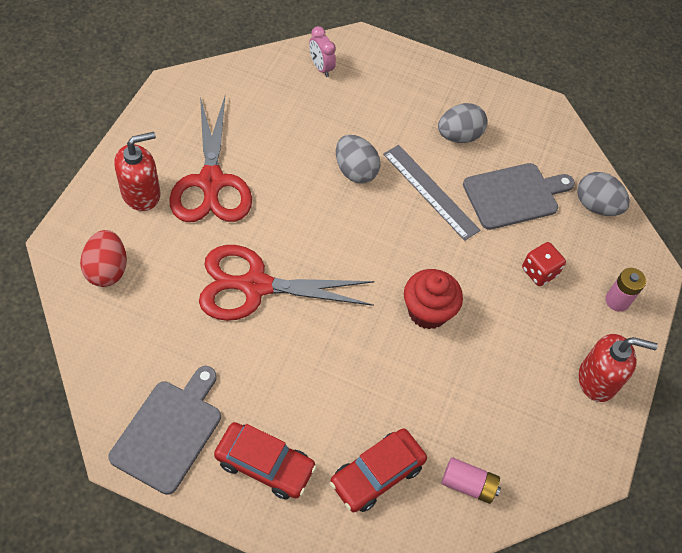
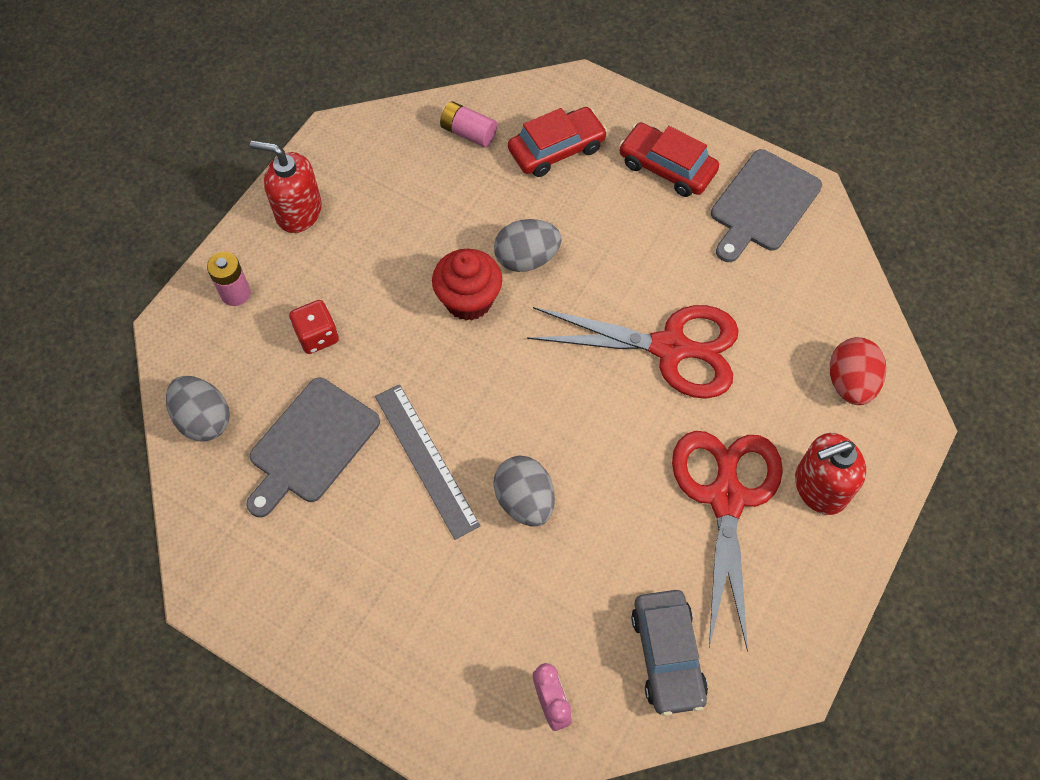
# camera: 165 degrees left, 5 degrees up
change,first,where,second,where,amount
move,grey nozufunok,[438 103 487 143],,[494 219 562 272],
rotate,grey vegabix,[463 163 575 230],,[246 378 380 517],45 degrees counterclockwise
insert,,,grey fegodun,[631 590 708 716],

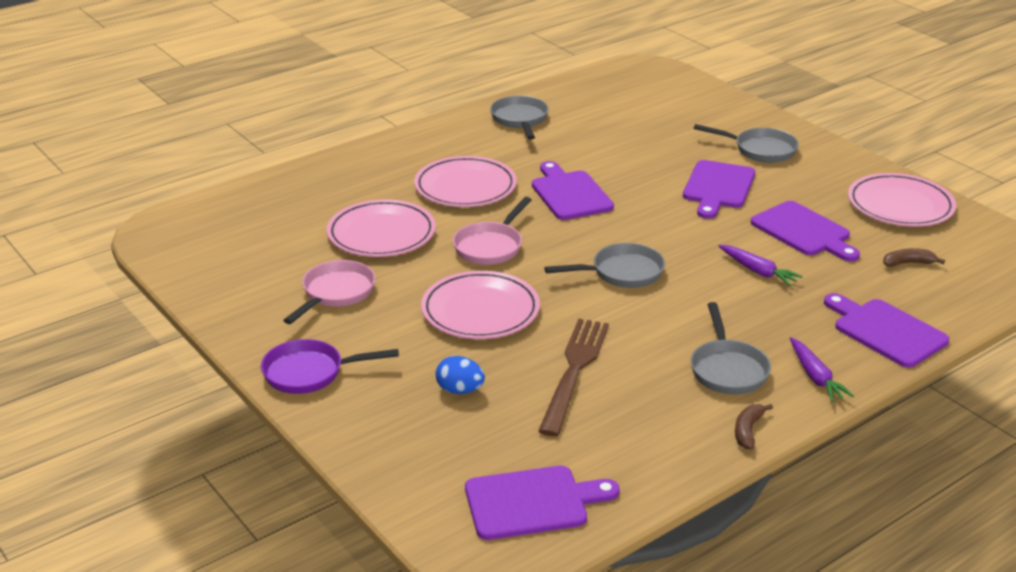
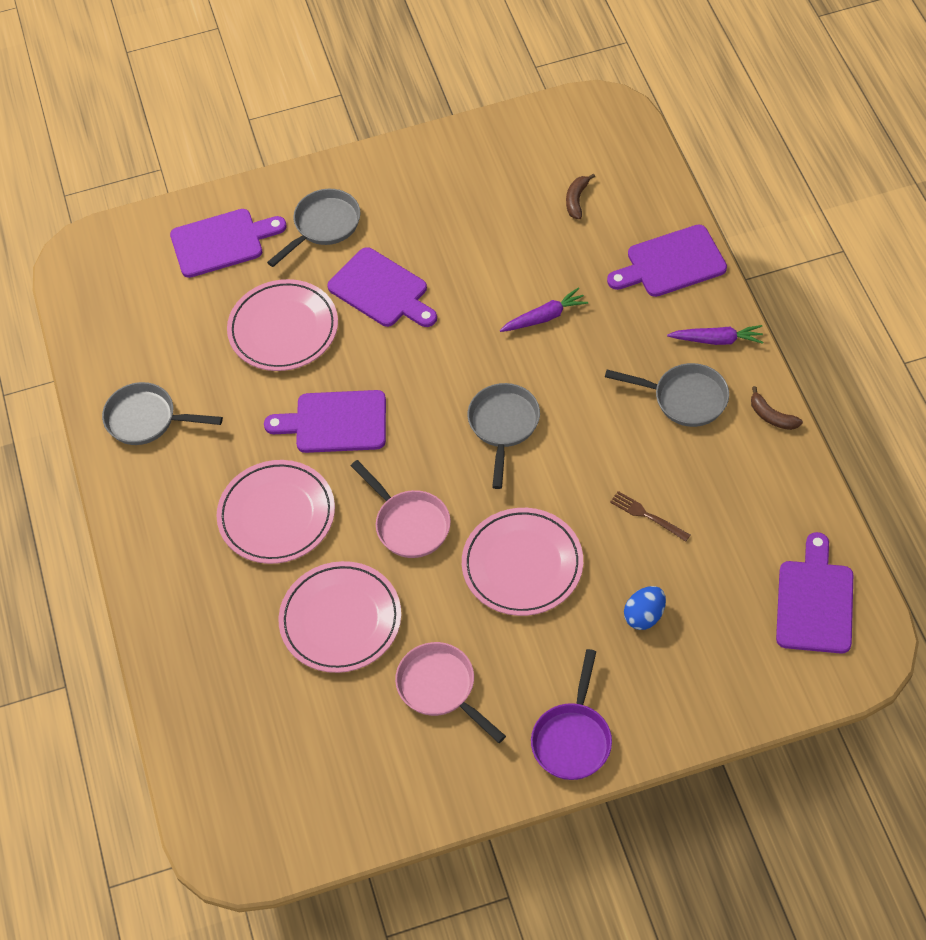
# camera: 65 degrees left, 25 degrees up
change,first,where,second,where,amount
move,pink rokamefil,[848 173 956 227],,[227 279 338 371],
move,purple vegabix,[751 201 860 261],,[170 209 287 278],
resize,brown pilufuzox,[538 319 609 436],,[610 491 690 542],x0.48

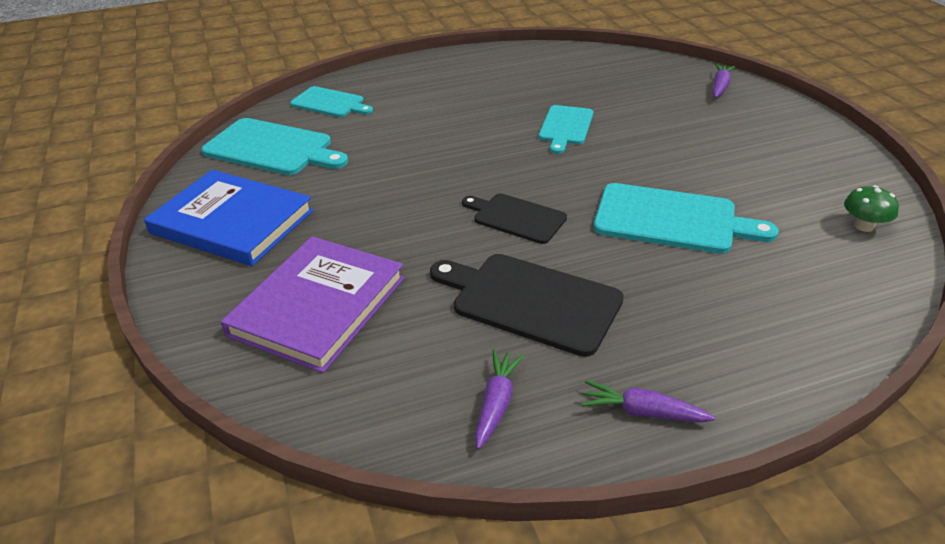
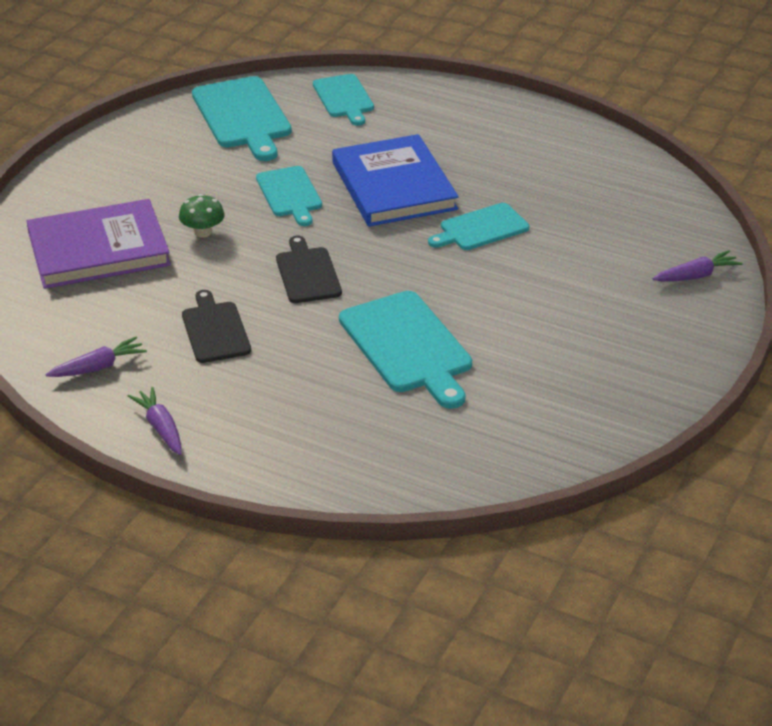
# camera: 45 degrees right, 0 degrees up
change,first,where,second,where,amount
move,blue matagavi,[144 170 314 266],,[332 134 459 226],
move,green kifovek,[844 185 899 232],,[179 194 225 238],
resize,black vegabix,[430 254 624 357],,[182 290 251 363],x0.63
insert,,,turquoise vegabix,[256 166 322 226],

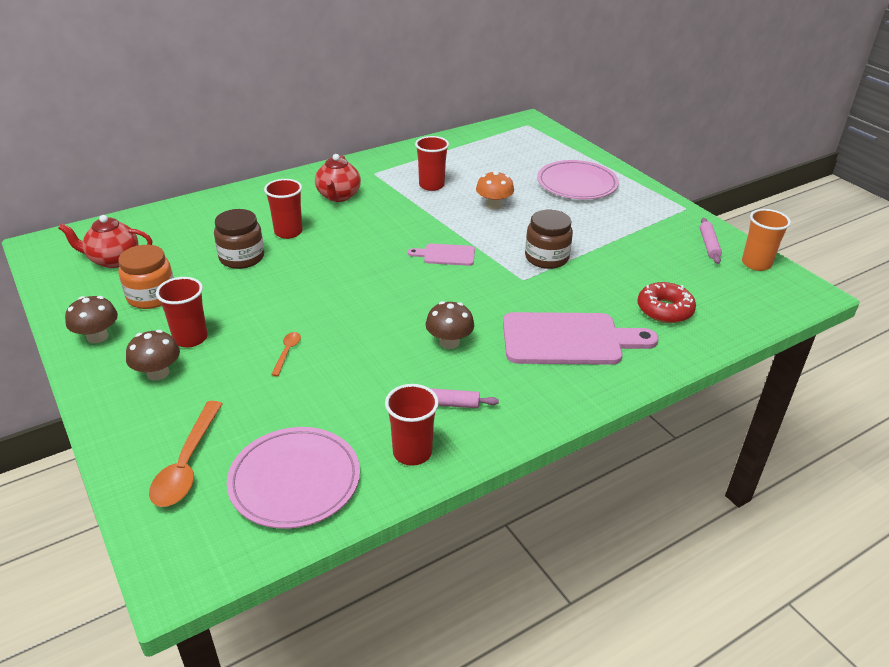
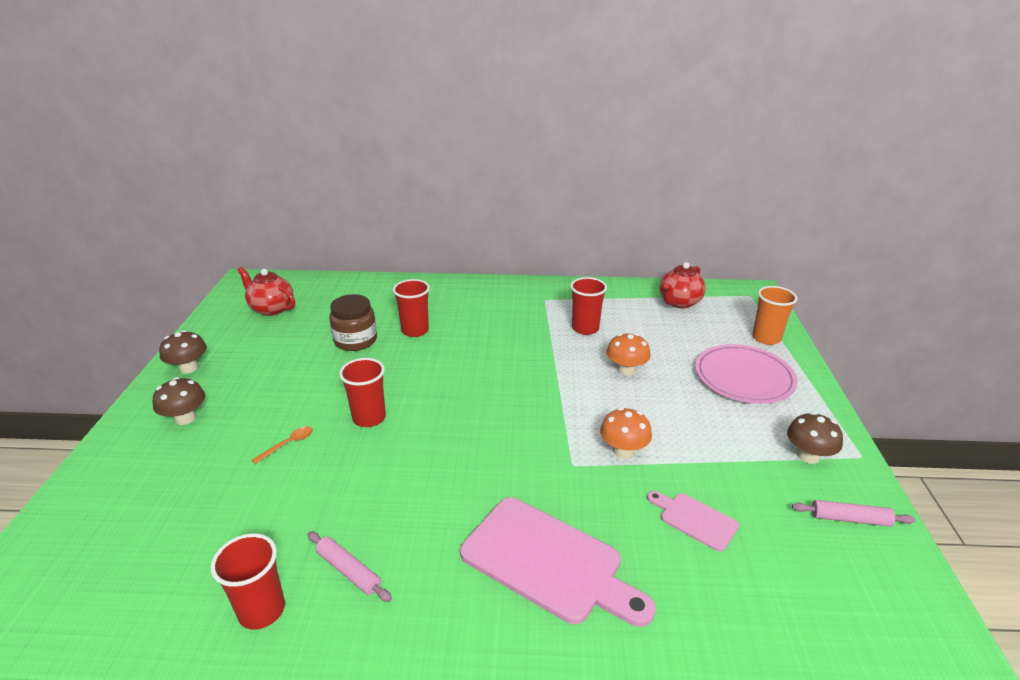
# camera: 35 degrees right, 5 degrees down
change,first,where,second,where,amount
move,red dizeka,[315 154 361 202],,[660 262 706 308],
move,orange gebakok,[742 209 791 271],,[752 286 798 345],
replace,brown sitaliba,[525 210 573 269],orange kifovek,[600 407 652 458],
rotate,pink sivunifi,[700 218 722 264],,[792 500 915 527],60 degrees clockwise
move,pink vegabix,[408 243 475 266],,[647 491 739 552],
delete,orange sitaliba,[118 245 174 309],,,
move,red gebakok,[156 277 208 348],,[339 358 386 427],
delete,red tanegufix,[637 282 696 323],,,
move,brown kifovek,[426 301 474 349],,[787 412 843 464],
delete,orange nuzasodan,[149 401 222 507],,,
delete,pink rokamefil,[227 427 360 529],,,

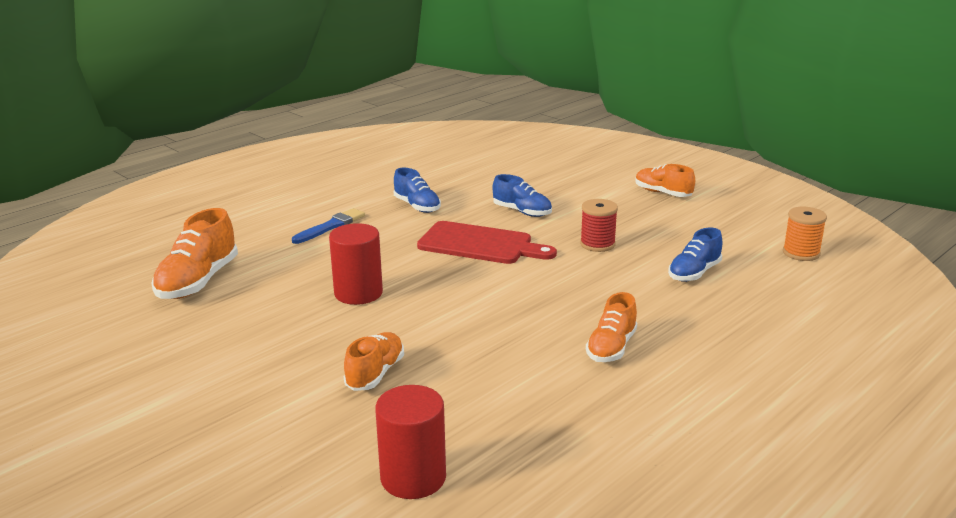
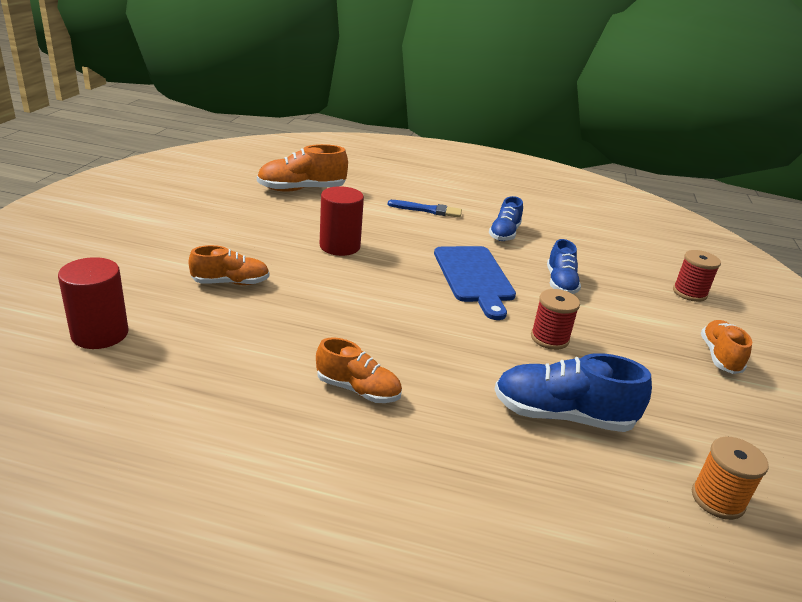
# camera: 55 degrees right, 5 degrees up
change,first,where,second,where,amount
recolor,red vegabix,[417 221 557 264],blue vegabix,[434 246 516 320],
resize,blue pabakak,[668 228 723 282],,[495 353 652 432],x1.53
rotate,orange pabakak,[586 292 637 362],,[316 338 402 403],150 degrees counterclockwise
insert,,,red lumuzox,[673 250 721 302],

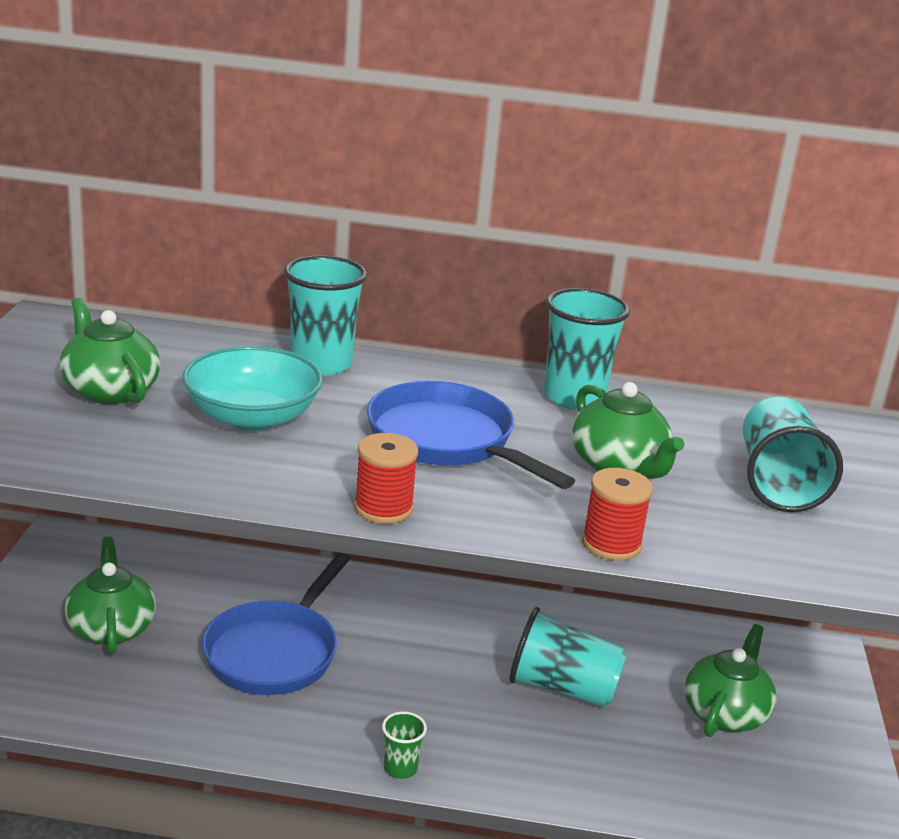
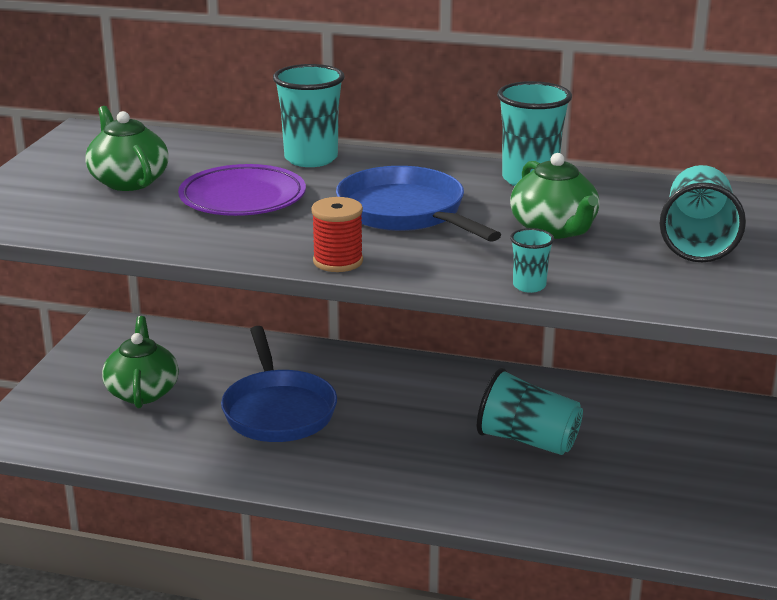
# camera: 10 degrees right, 0 degrees up
change,first,where,second,where,amount
replace,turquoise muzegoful,[182 346 323 431],purple rokamefil,[178 164 306 216],
replace,red lumuzox,[582 468 653 561],turquoise gebakok,[510 228 554 293],
rotate,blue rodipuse,[202 553 351 695],,[221 326 337 442],45 degrees counterclockwise
delete,green dizeka,[684 624 777 737],,,
delete,green gebakok,[382 712 427 779],,,

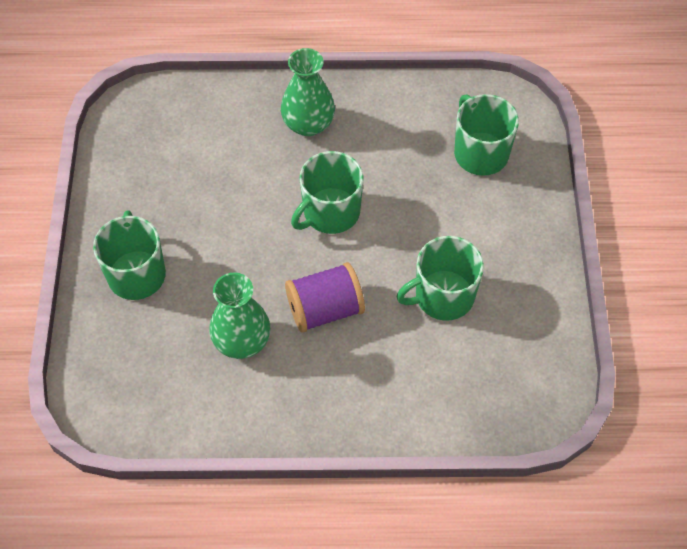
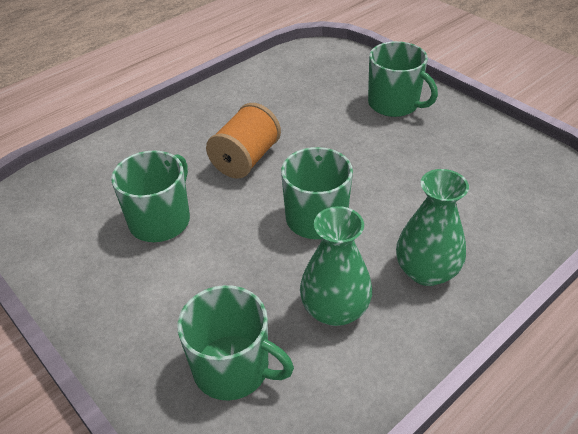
# camera: 140 degrees right, 15 degrees down
change,first,where,second,where,amount
recolor,purple lumuzox,[285 262 365 333],orange lumuzox,[206 103 281 179],
move,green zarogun,[209 273 270 359],,[300 206 372 326],

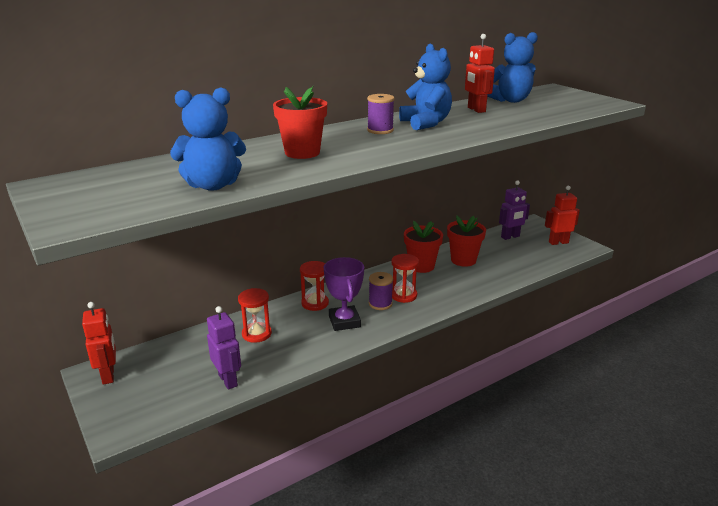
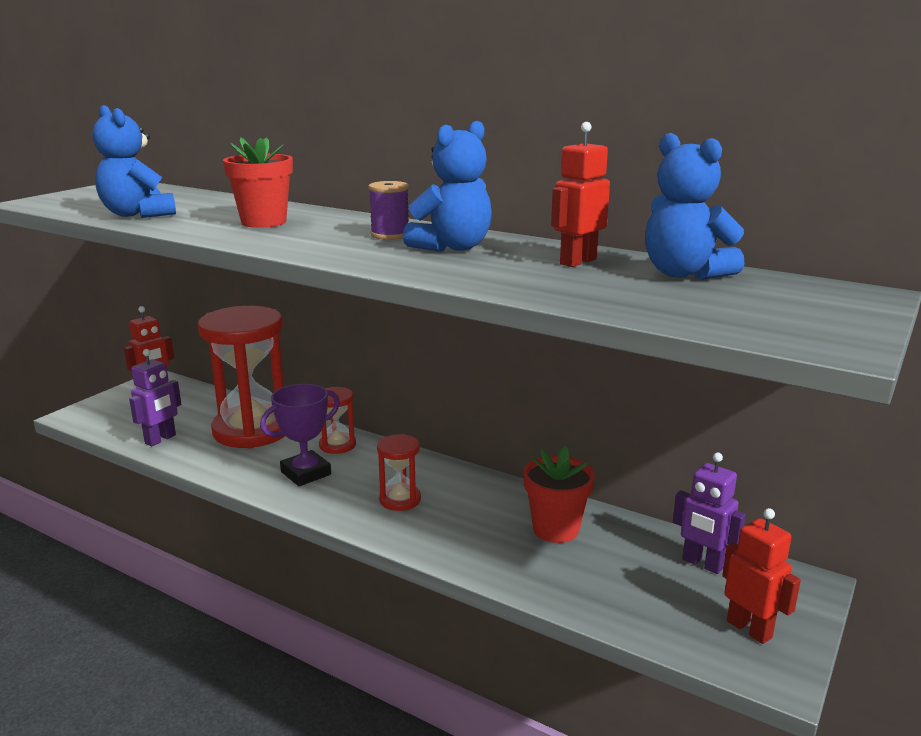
# camera: 65 degrees right, 5 degrees down
change,first,where,second,where,amount
delete,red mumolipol,[404 221 443 273],,,
delete,purple lumuzox,[369 272 393 310],,,
resize,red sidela,[238 288 272 343],,[198 306 285 448],x2.19

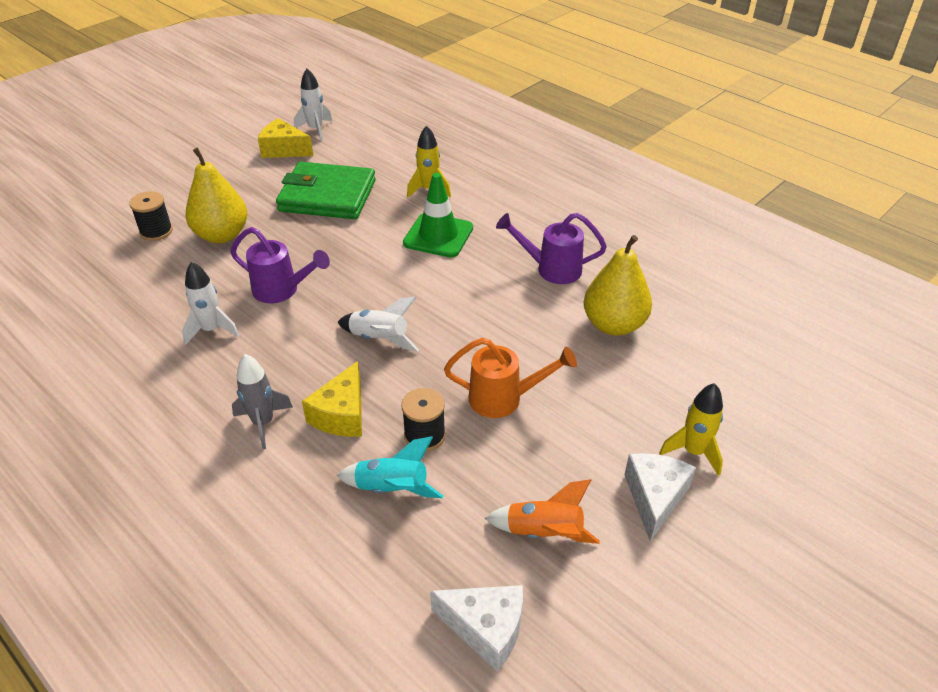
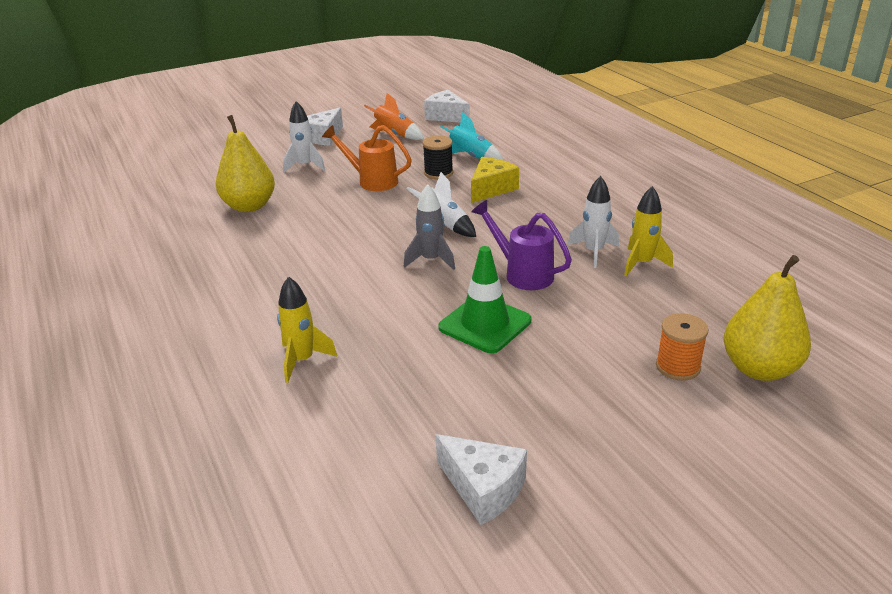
# camera: 160 degrees left, 10 degrees down
change,first,where,second,where,amount
move,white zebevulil,[294 68 332 141],,[283 101 325 172],
recolor,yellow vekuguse,[258 118 314 158],white vekuguse,[436 434 527 525],
move,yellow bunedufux,[186 147 247 243],,[724 255 811 381],
delete,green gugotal,[276 162 376 219],,,
move,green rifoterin,[403 173 473 257],,[438 246 531 353],
recolor,black lumuzox,[129 191 173 241],orange lumuzox,[656 313 708 381],
delete,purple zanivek,[496 213 607 284],,,
move,grey zebevulil,[232 354 293 449],,[404 184 455 270],
move,yellow zebevulil,[659 383 723 476],,[624 186 673 276],

